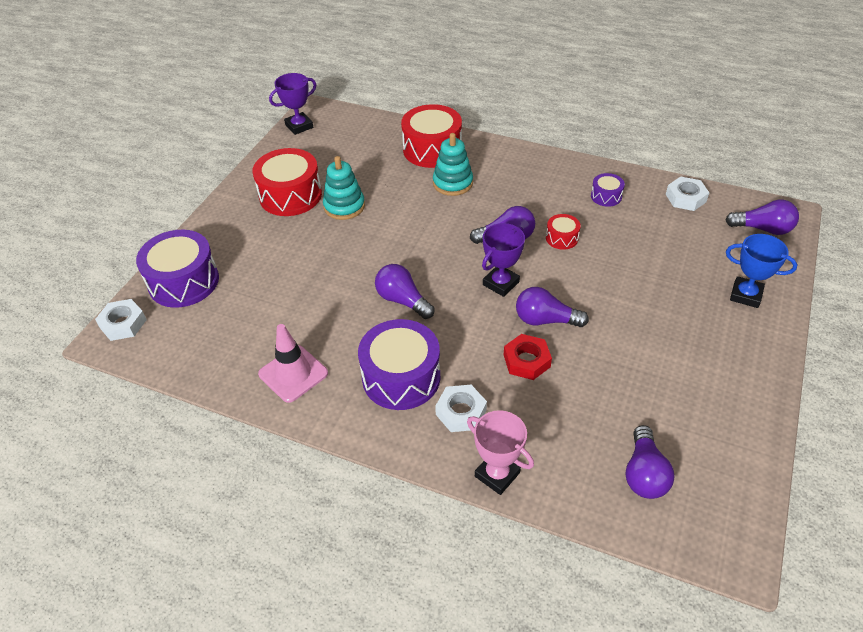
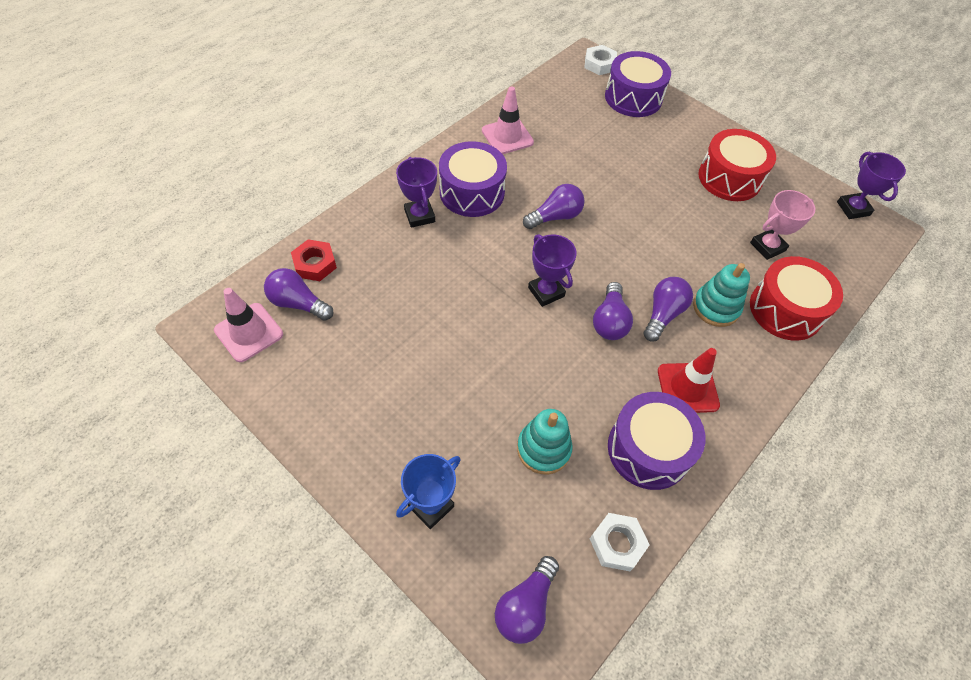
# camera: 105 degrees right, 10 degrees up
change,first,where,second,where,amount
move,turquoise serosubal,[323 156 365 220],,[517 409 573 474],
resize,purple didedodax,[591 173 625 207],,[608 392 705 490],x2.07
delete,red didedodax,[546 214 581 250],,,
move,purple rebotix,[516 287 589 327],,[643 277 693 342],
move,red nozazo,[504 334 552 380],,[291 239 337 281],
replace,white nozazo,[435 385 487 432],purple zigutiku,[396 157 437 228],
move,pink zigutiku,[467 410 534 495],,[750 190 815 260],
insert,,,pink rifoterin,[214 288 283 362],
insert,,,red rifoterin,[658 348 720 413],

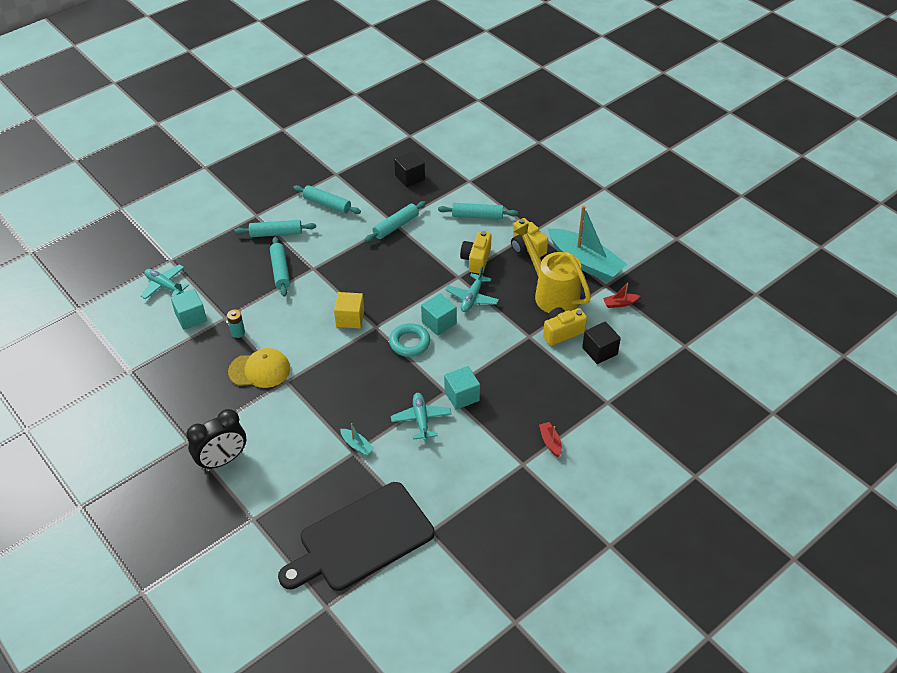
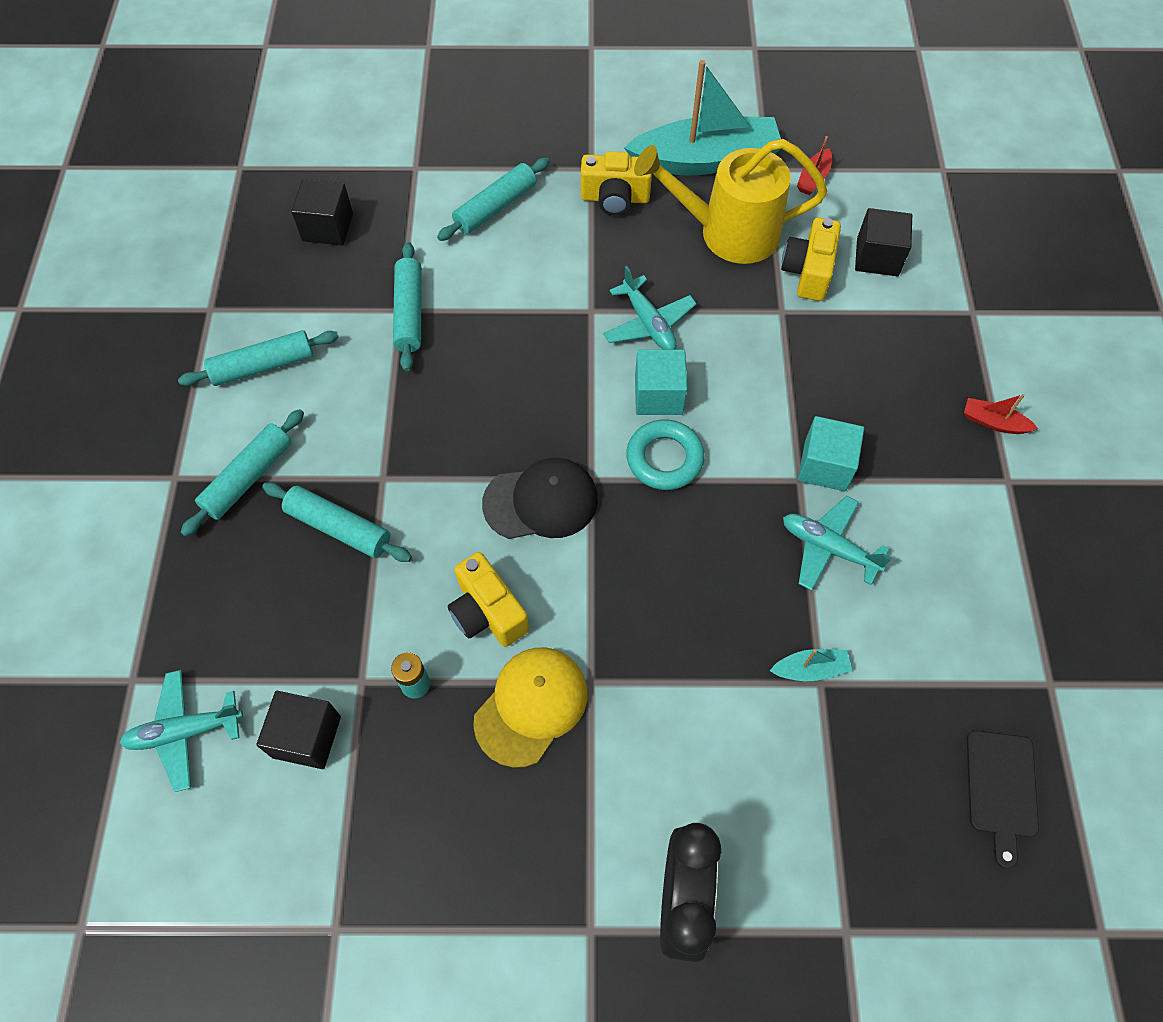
# camera: 50 degrees left, 15 degrees up
change,first,where,second,where,amount
move,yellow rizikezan,[460 231 491 274],,[448 552 529 647],
recolor,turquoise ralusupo,[171 289 207 330],black ralusupo,[256 691 341 769],
replace,yellow ralusupo,[334 292 364 328],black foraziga,[482 458 598 539],
resize,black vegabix,[278 482 434 591],,[967 730 1039 869],x0.44

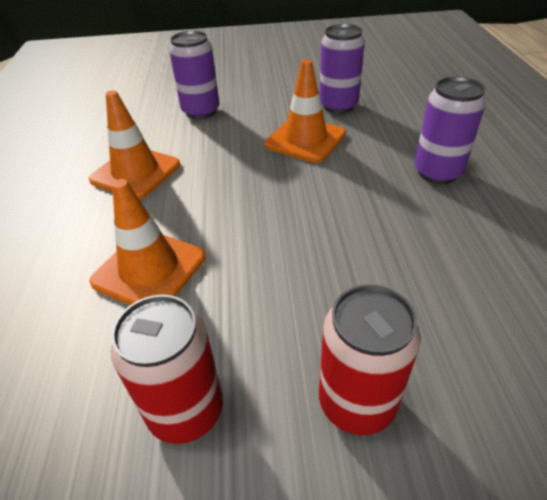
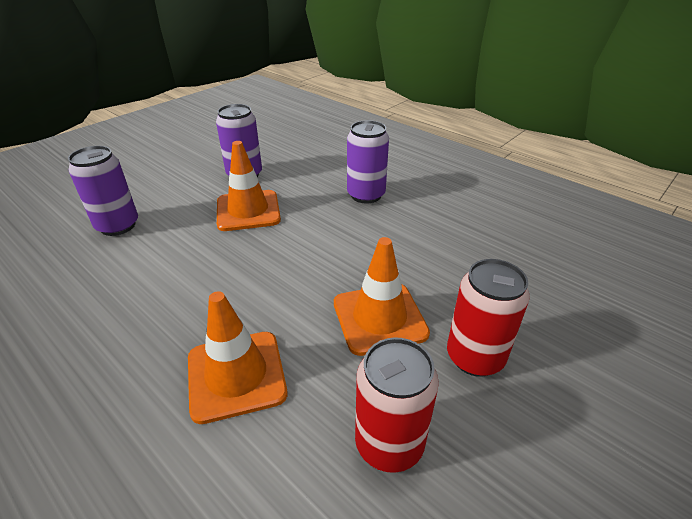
# camera: 45 degrees left, 5 degrees down
change,first,where,second,where,amount
move,orange rifoterin,[89 90 180 199],,[334 237 430 356],

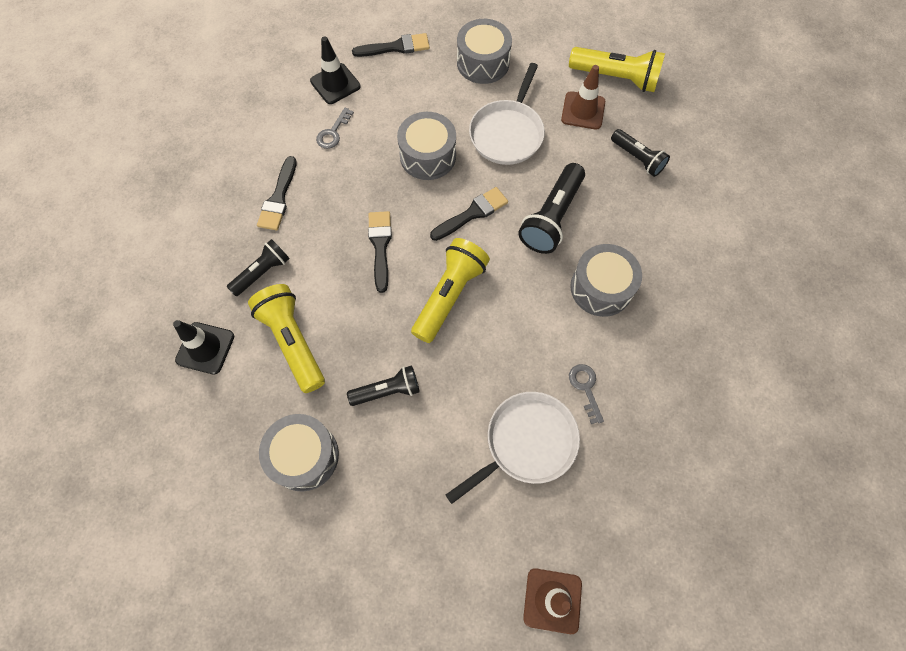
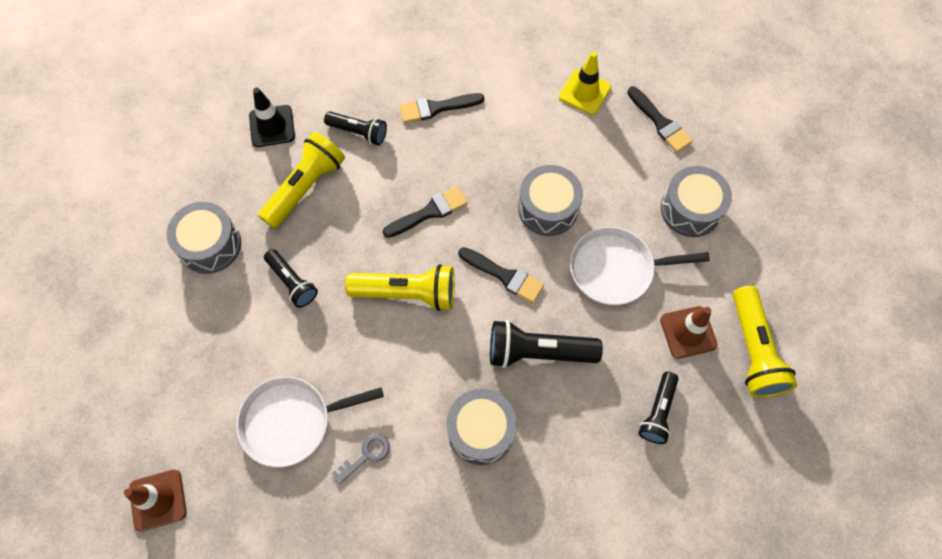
# camera: 65 degrees right, 0 degrees up
change,first,where,second,where,amount
recolor,black rifoterin,[310 36 360 104],yellow rifoterin,[559 52 611 115],
delete,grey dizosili,[316 108 354 149],,,
rotate,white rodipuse,[446 392 580 504],,[236 377 384 468],135 degrees clockwise

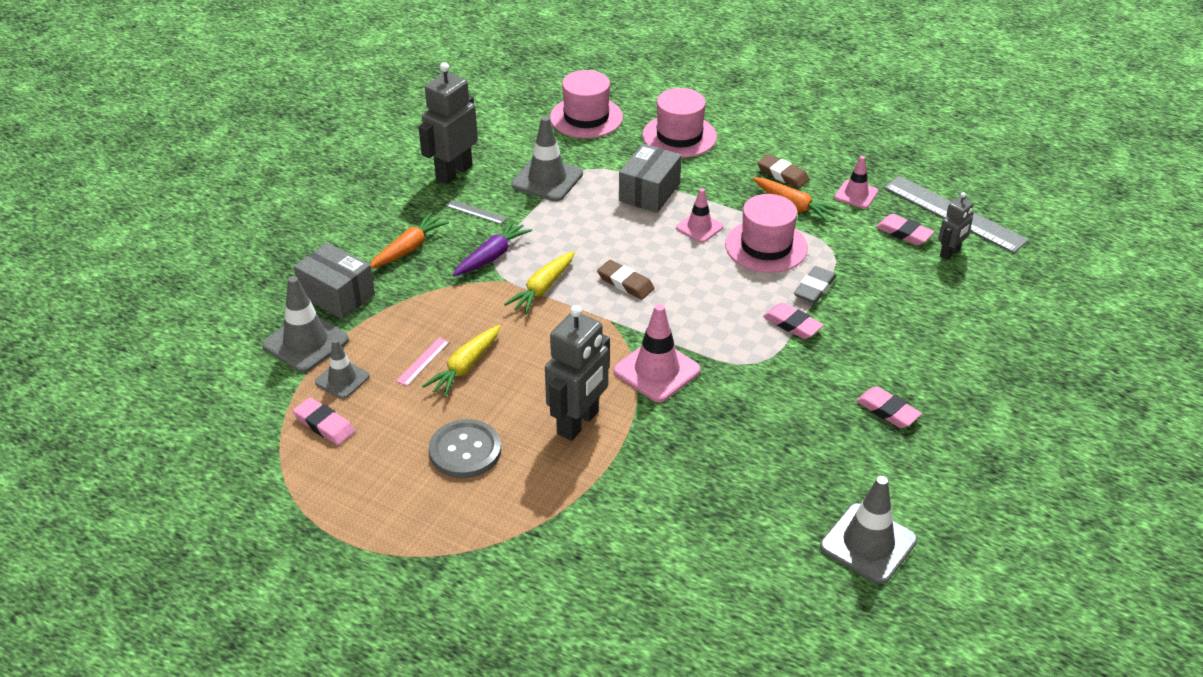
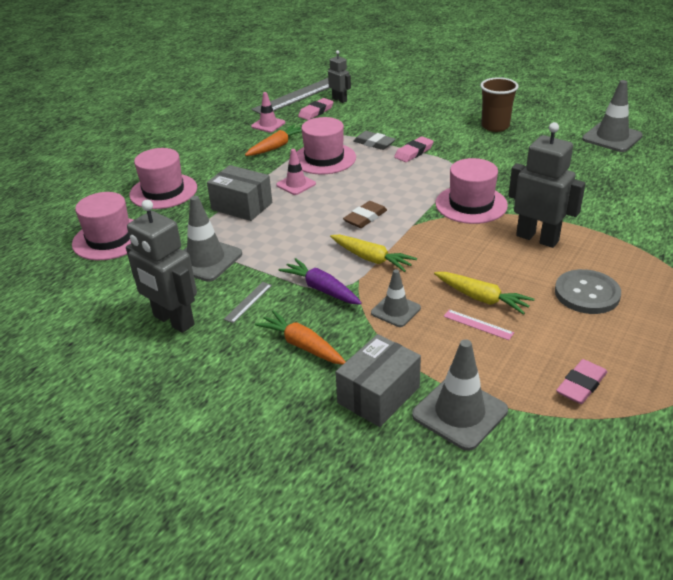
# camera: 85 degrees left, 5 degrees down
change,first,where,second,where,amount
delete,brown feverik,[757 154 810 189],,,
replace,pink rifoterin,[614 304 701 402],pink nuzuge,[435 158 508 224],
move,grey rifoterin,[315 339 370 399],,[371 269 421 327],
replace,pink feverik,[856 386 922 428],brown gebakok,[480 77 519 132],

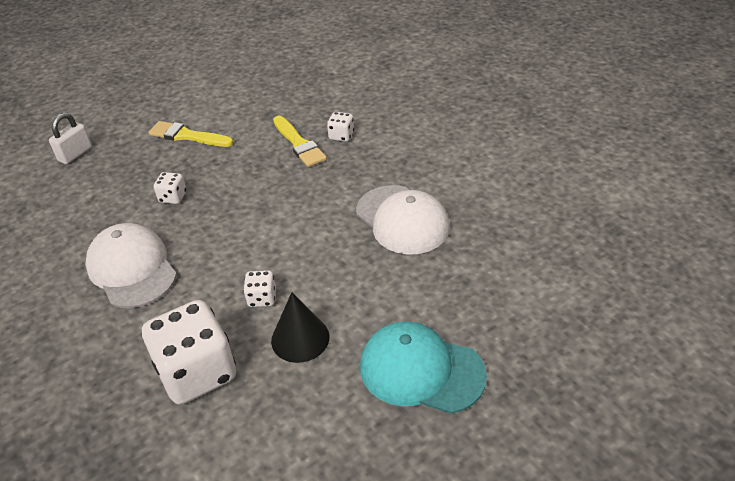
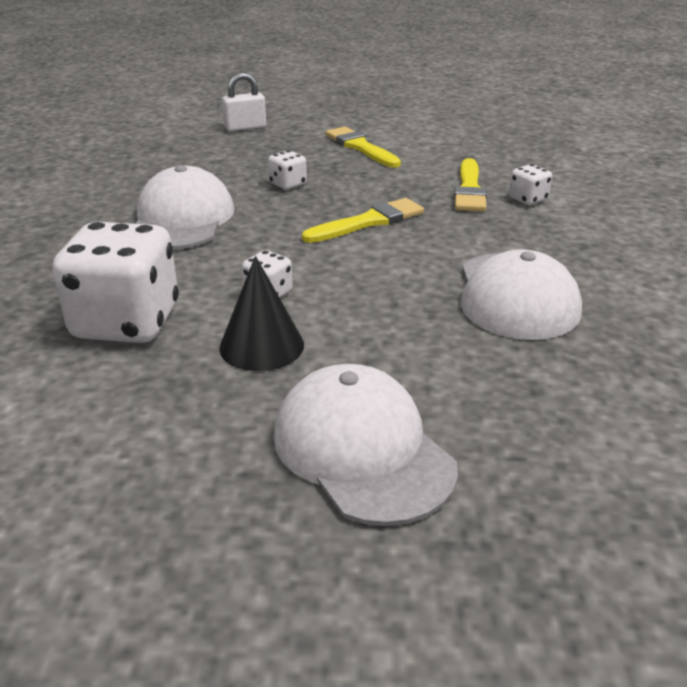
# camera: 35 degrees right, 10 degrees down
change,first,where,second,where,amount
recolor,turquoise foraziga,[360 321 487 414],white foraziga,[274 364 458 526],
insert,,,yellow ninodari,[302 198 424 243],

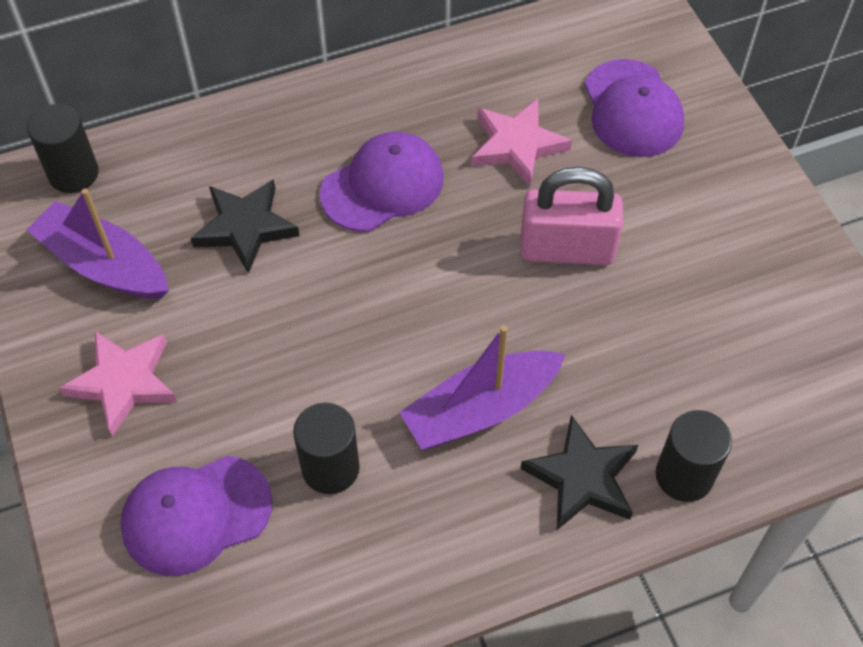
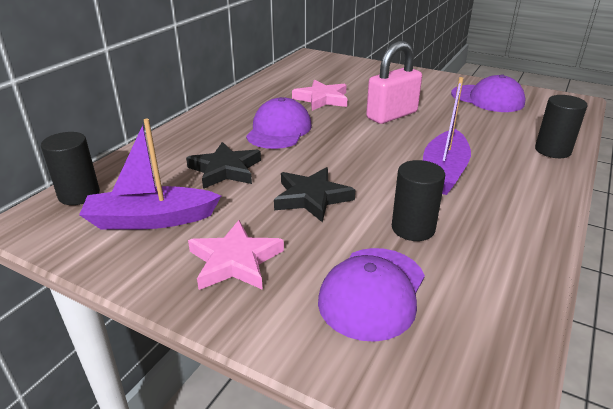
# camera: 40 degrees left, 25 degrees down
change,first,where,second,where,amount
move,purple foraziga,[585 59 684 157],,[451 74 525 112],
move,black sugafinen,[520 415 638 530],,[274 167 355 223],

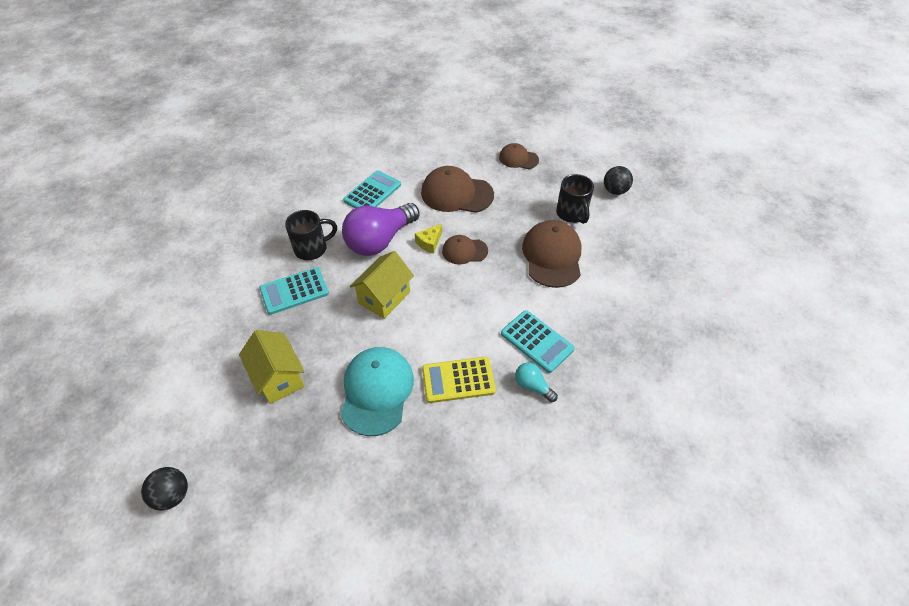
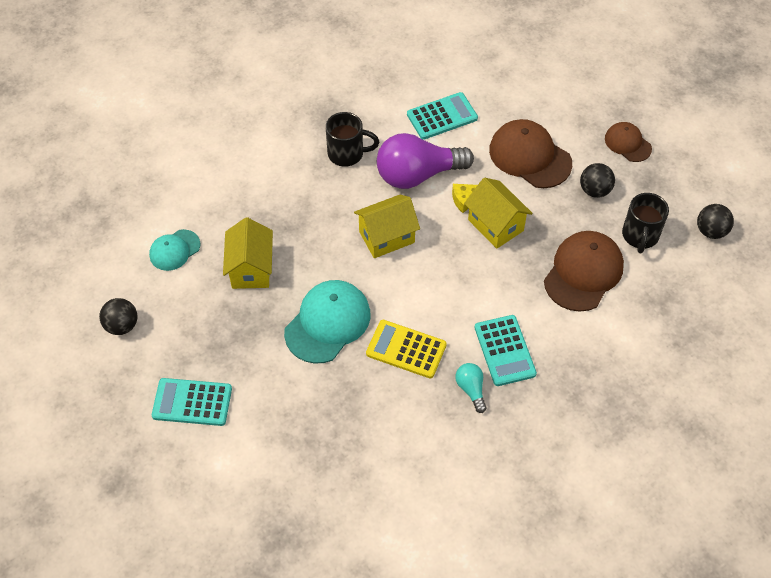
# camera: 30 degrees right, 5 degrees up
change,first,where,second,where,amount
replace,brown foraziga,[442 235 488 265],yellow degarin,[464 178 533 249],
move,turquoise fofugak,[259 267 329 315],,[152 378 232 426],
insert,,,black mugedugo,[580 163 615 198],
insert,,,turquoise foraziga,[149 229 200 271],

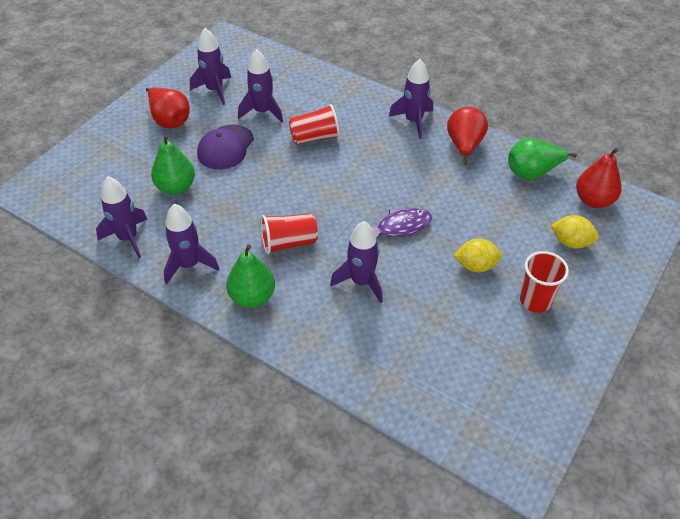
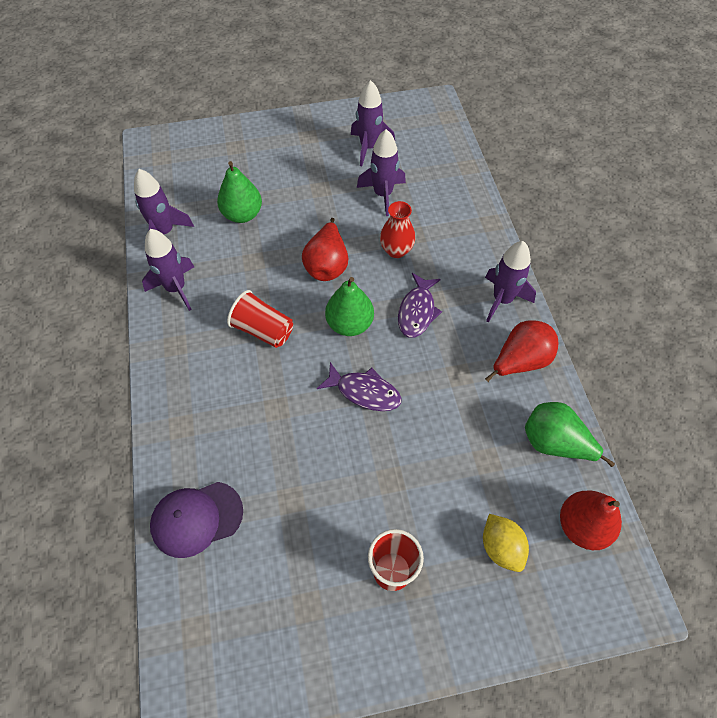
# camera: 45 degrees right, 10 degrees up
change,first,where,second,where,amount
move,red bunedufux,[146 87 190 128],,[302 218 348 281],
replace,red gebakok,[289 104 340 145],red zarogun,[380 201 416 258],
move,purple foraziga,[197 125 254 170],,[150 482 243 558],
delete,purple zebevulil,[330 221 383 303],,,
delete,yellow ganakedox,[453 238 502 272],,,
move,green bunedufux,[226 245 275 308],,[325 277 374 336],
insert,,,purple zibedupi,[398 273 442 338],

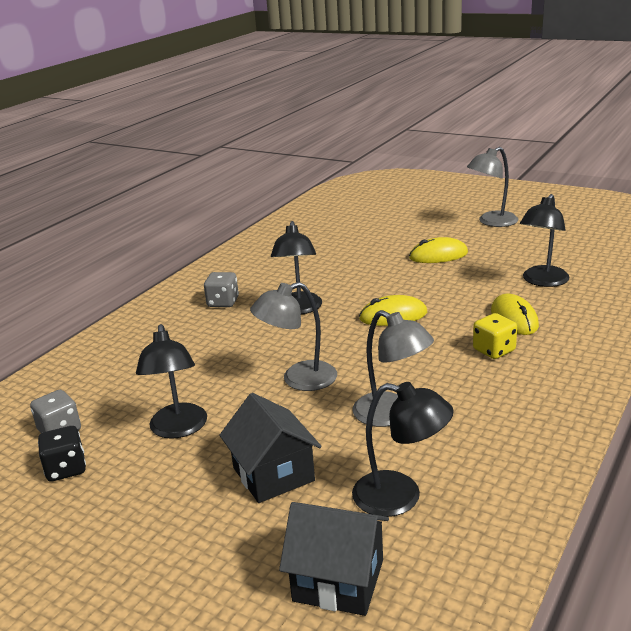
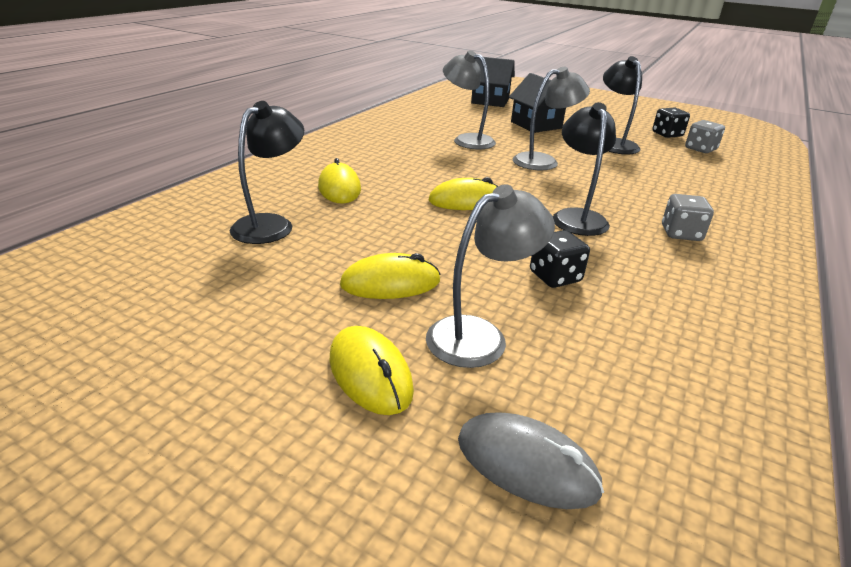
# camera: 175 degrees right, 5 degrees up
change,first,where,second,where,amount
move,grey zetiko,[467 147 518 227],,[426 185 555 368],
delete,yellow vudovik,[473 313 517 359],,,
delete,black zetiko,[352 382 454 517],,,
insert,,,black vudovik,[530 230 590 288],
insert,,,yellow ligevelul,[330 326 414 415],
insert,,,grey ligevelul,[458 412 604 509],

